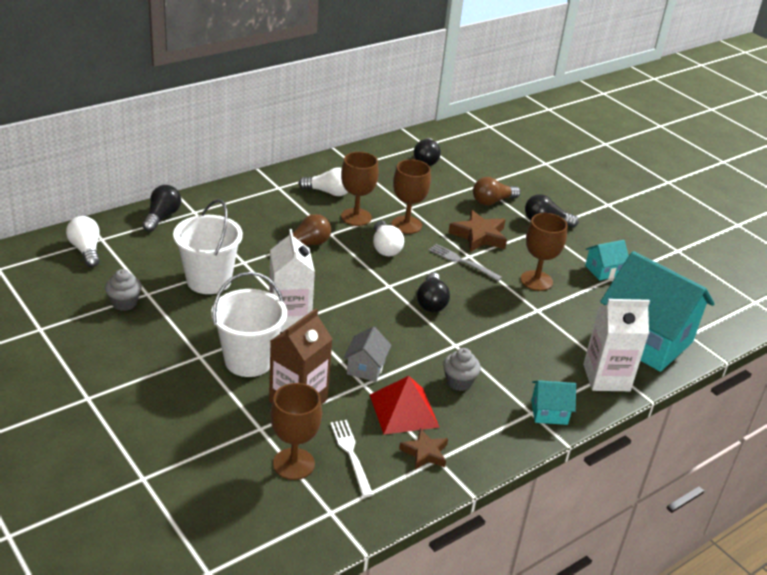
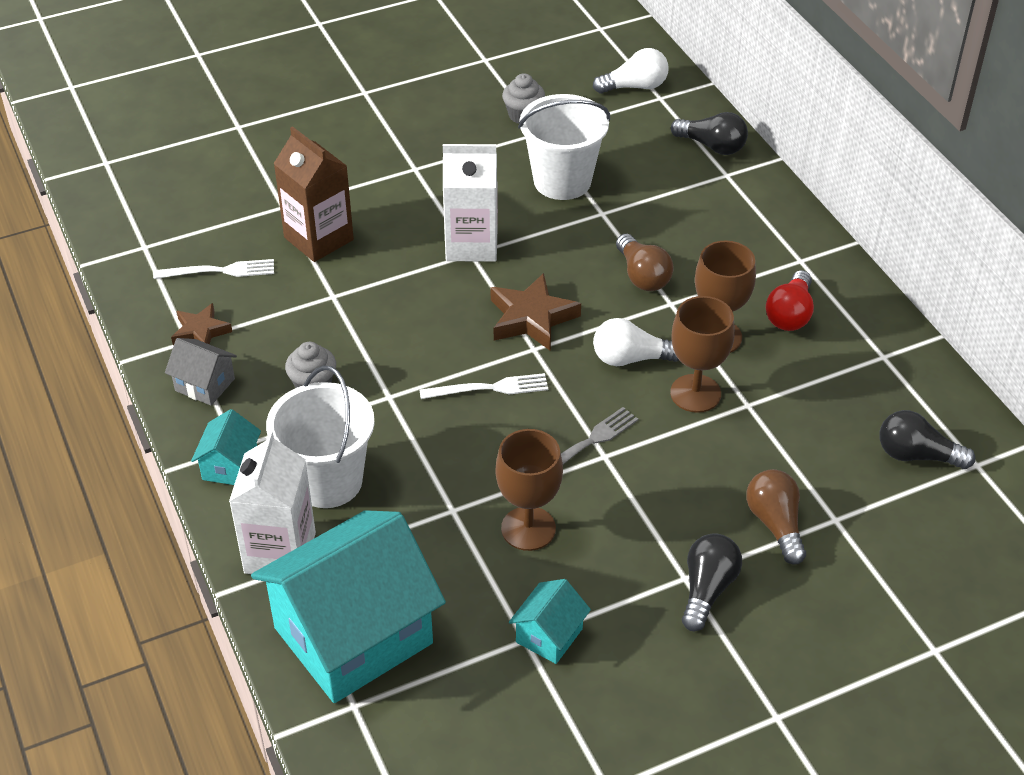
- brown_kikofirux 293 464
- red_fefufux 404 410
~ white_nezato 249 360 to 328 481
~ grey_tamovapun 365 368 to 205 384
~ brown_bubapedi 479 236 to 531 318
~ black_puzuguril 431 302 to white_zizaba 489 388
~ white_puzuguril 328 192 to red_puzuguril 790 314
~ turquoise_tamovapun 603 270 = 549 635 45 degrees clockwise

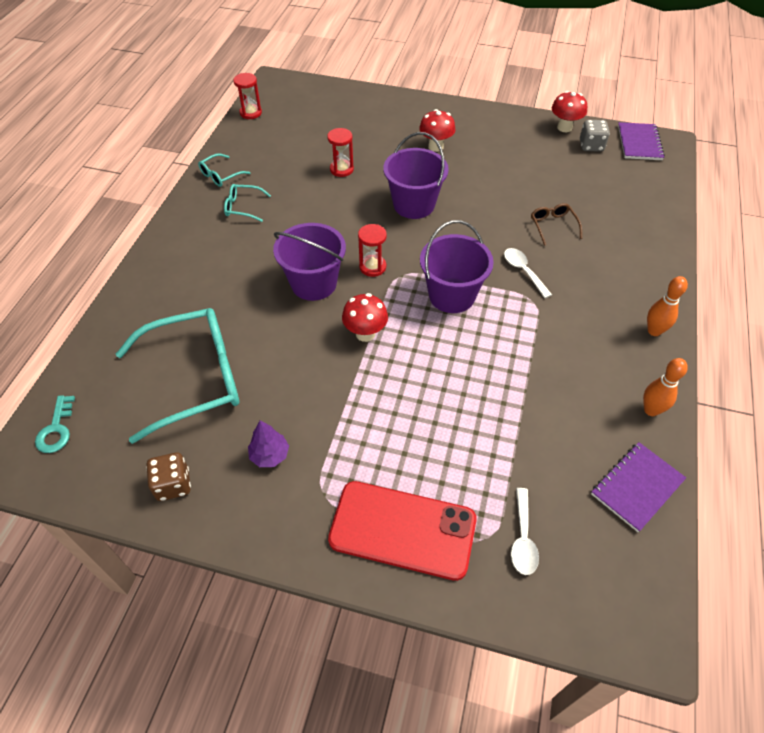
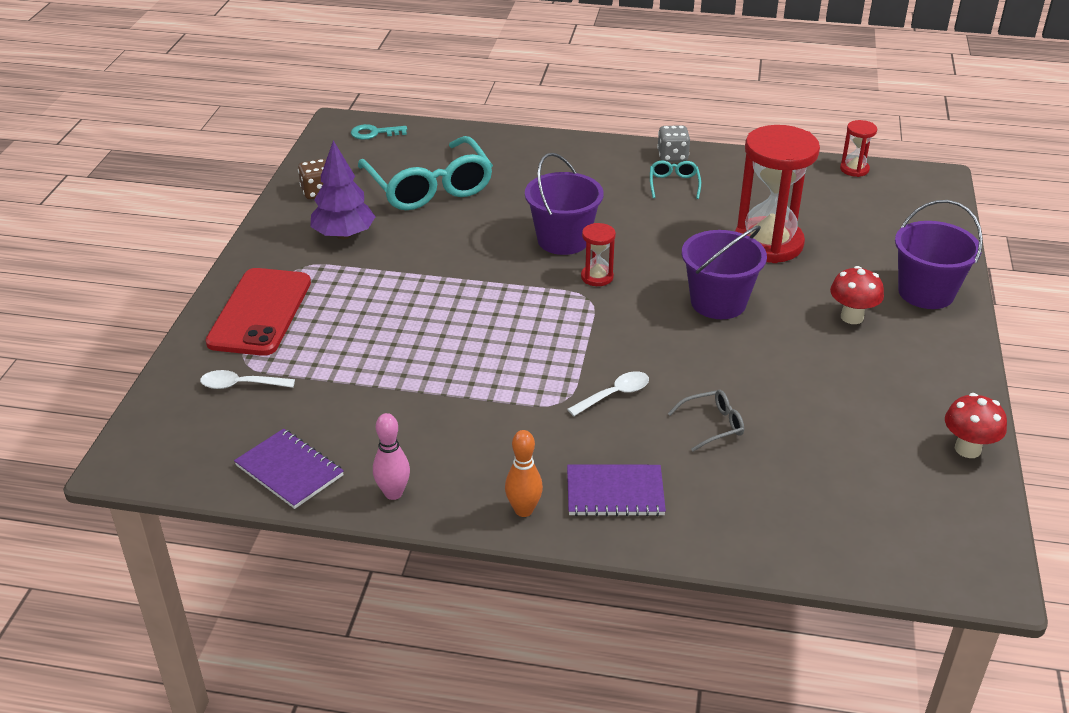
- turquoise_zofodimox 220 175
- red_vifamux 365 334
~ purple_nezato 452 295 to 926 292
~ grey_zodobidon 591 146 to 672 156
~ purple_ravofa 639 143 to 615 493
~ brown_zofodimox 553 226 to grey_zofodimox 712 425
~ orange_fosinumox 651 410 to pink_fosinumox 393 493
~ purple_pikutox 270 455 = 344 235 x1.71
~ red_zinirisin 341 169 = 768 243 x2.21

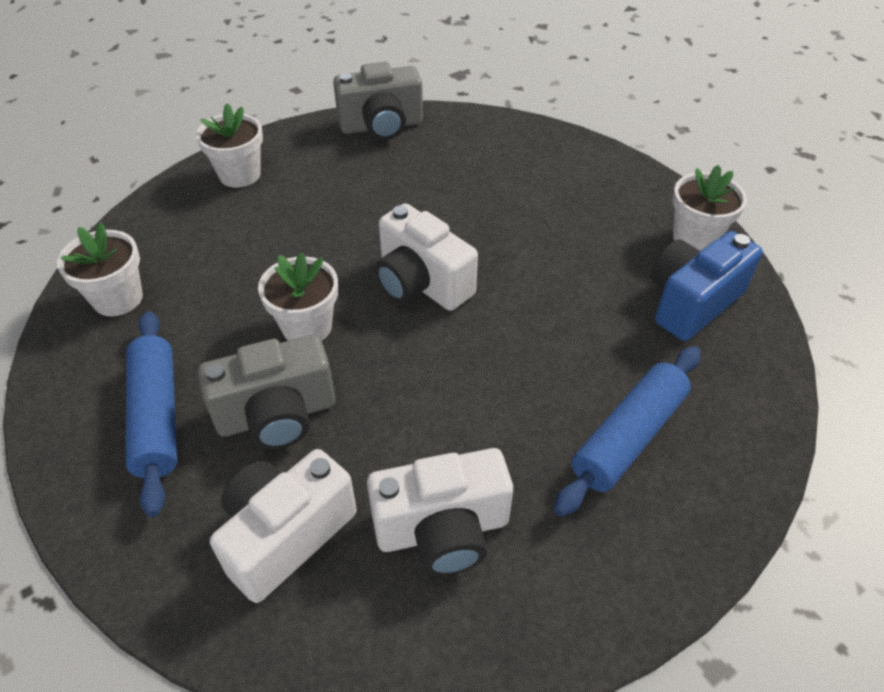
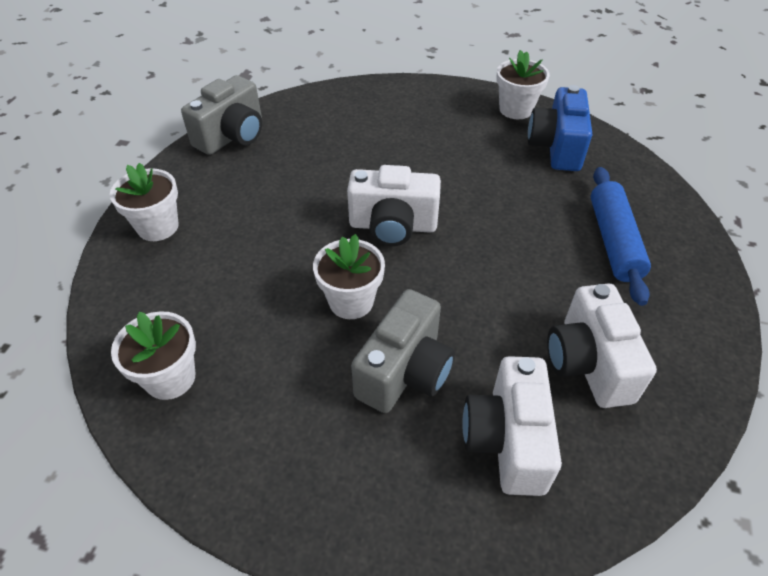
- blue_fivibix 157 416
~ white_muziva 442 530 = 588 363 135 degrees clockwise

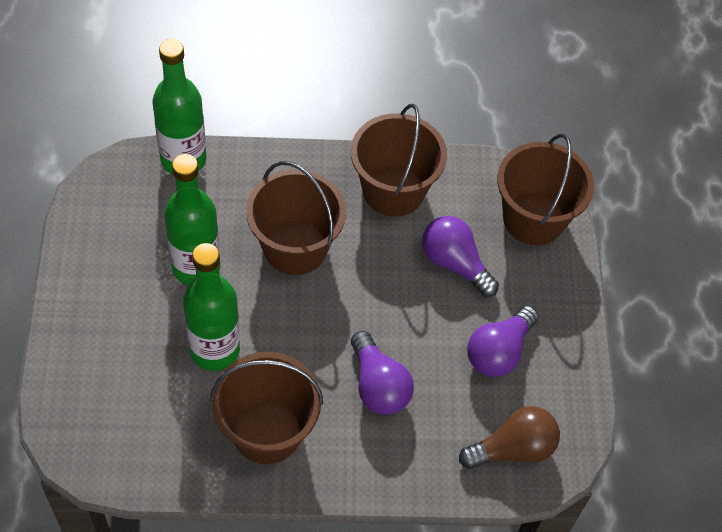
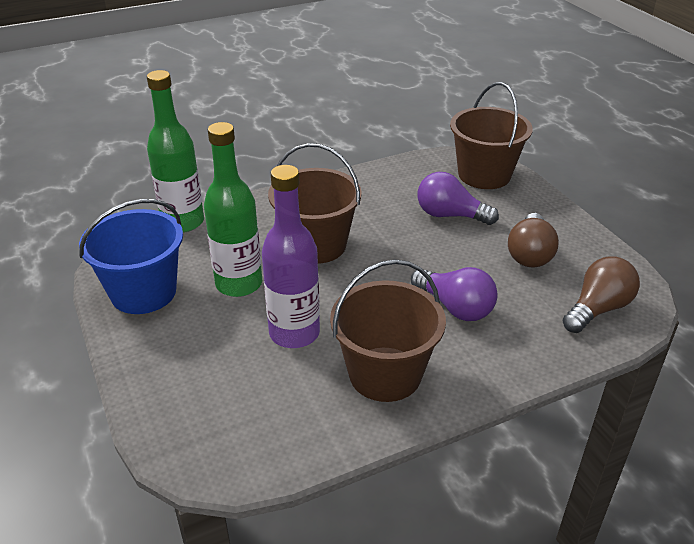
- brown_nezato 393 190
+ blue_nezato 143 292
~ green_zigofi 214 350 to purple_zigofi 294 333
~ purple_puzuguril 499 352 to brown_puzuguril 529 254

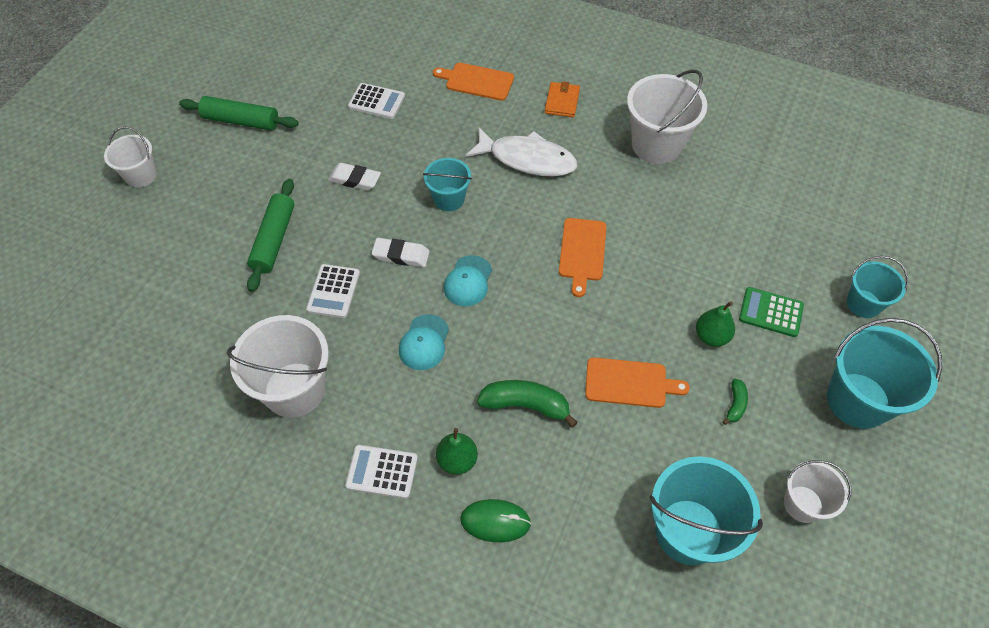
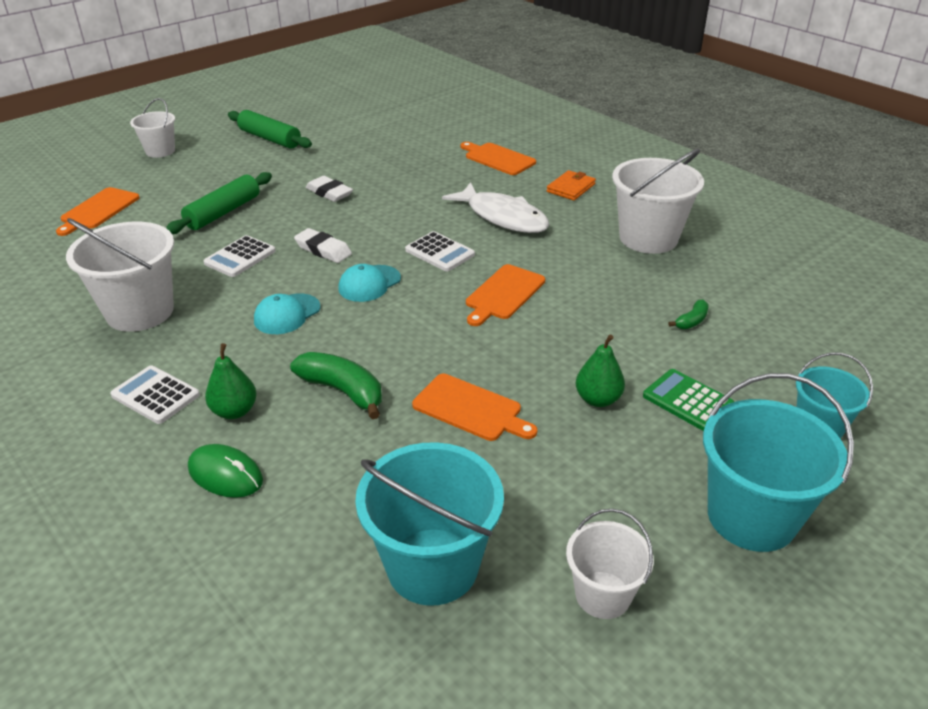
- turquoise_nezato 449 199
+ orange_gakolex 98 210
~ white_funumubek 376 101 to 440 252
~ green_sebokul 735 404 to 691 321

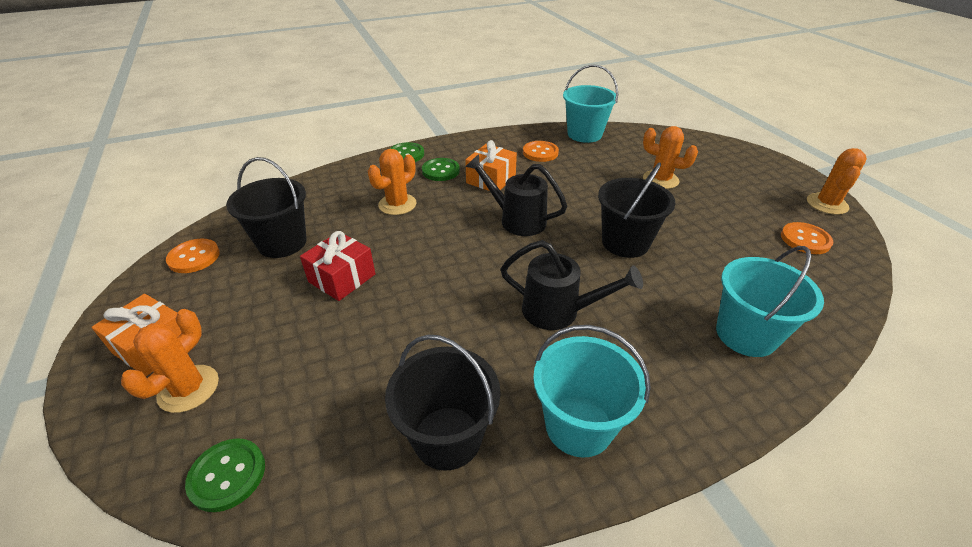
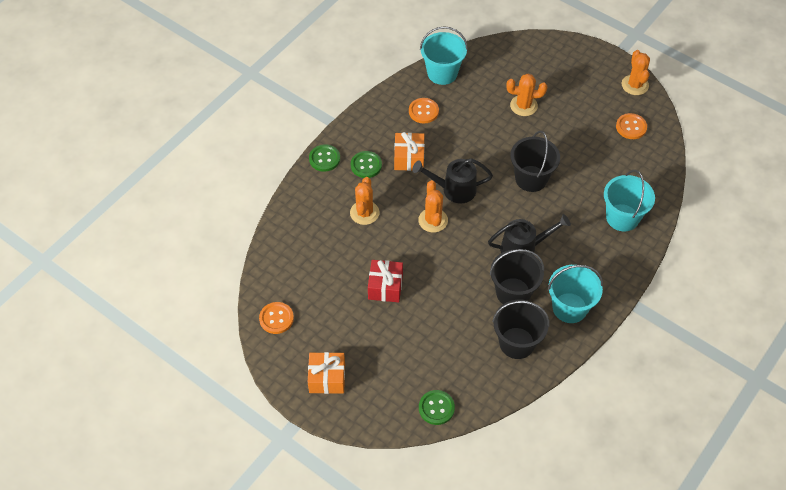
~ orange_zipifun 188 388 to 433 220
~ black_nezato 282 243 to 513 292

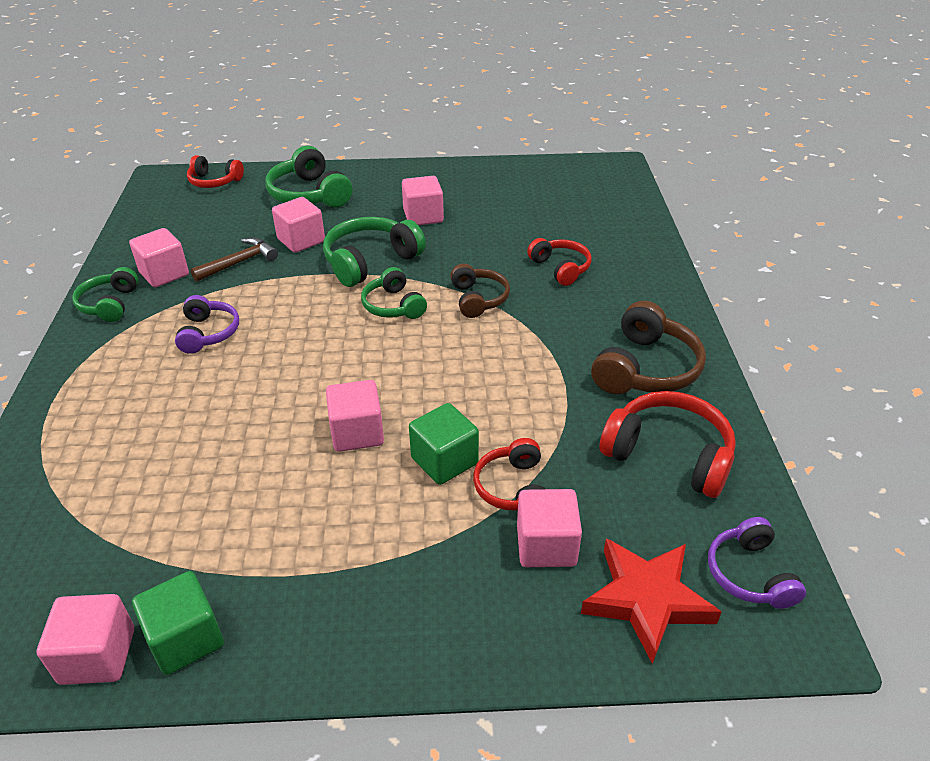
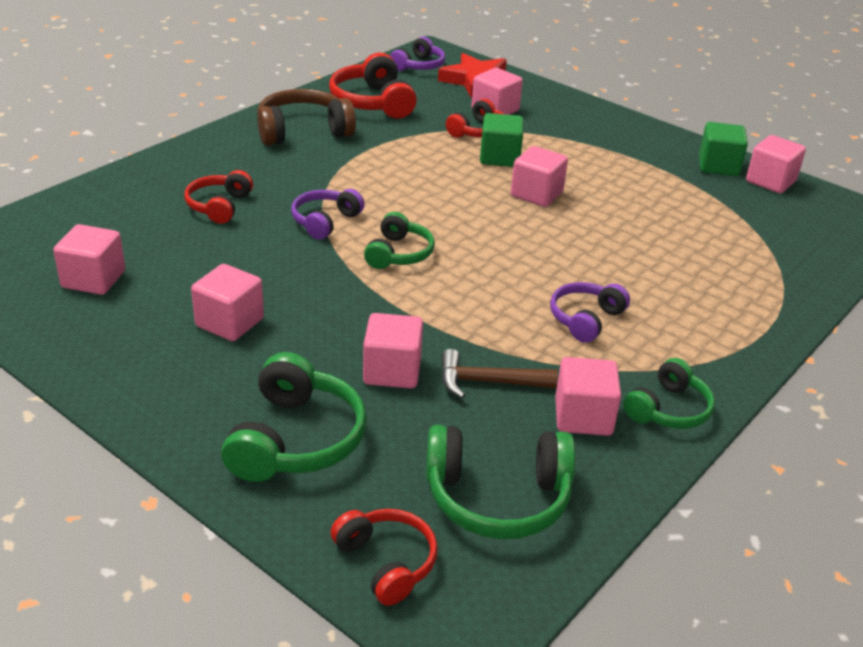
+ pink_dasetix 93 279
~ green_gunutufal 370 261 to 497 498
~ brown_gunutufal 478 299 to purple_gunutufal 325 221

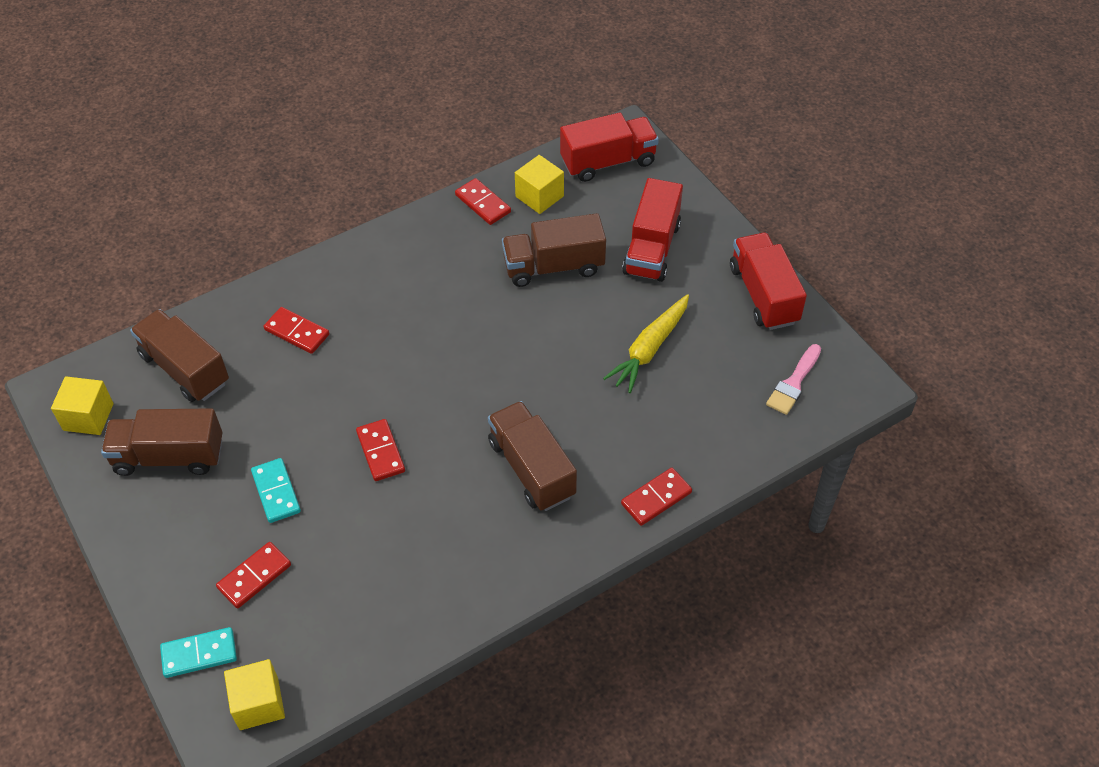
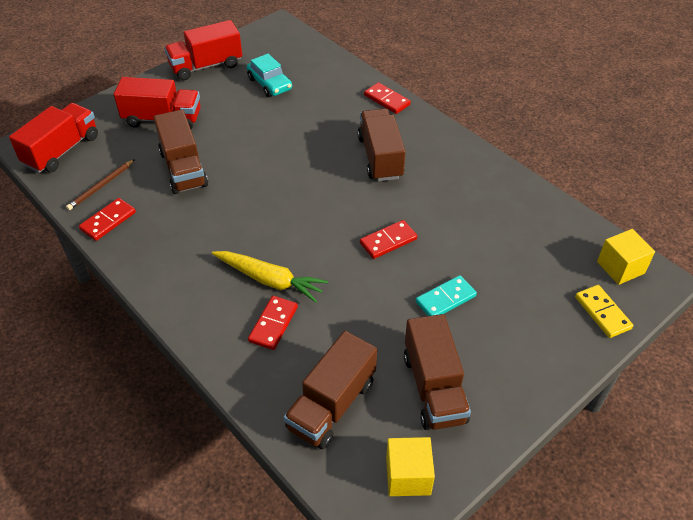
- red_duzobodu 254 576
- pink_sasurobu 794 383
+ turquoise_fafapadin 270 84
~ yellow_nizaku 649 349 to 270 280
~ yellow_dasetix 539 196 to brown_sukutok 101 186
~ turquoise_duzobodu 199 654 to yellow_duzobodu 602 313
~ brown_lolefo 531 469 = 380 157 120 degrees clockwise
~ red_lolefo 608 162 = 62 151 60 degrees clockwise

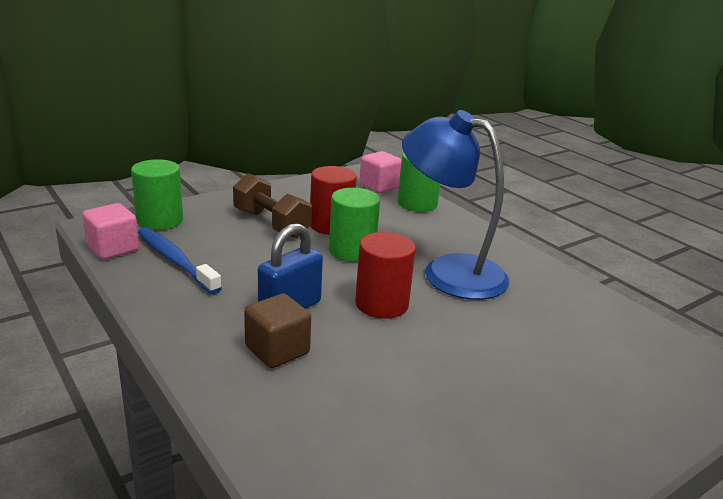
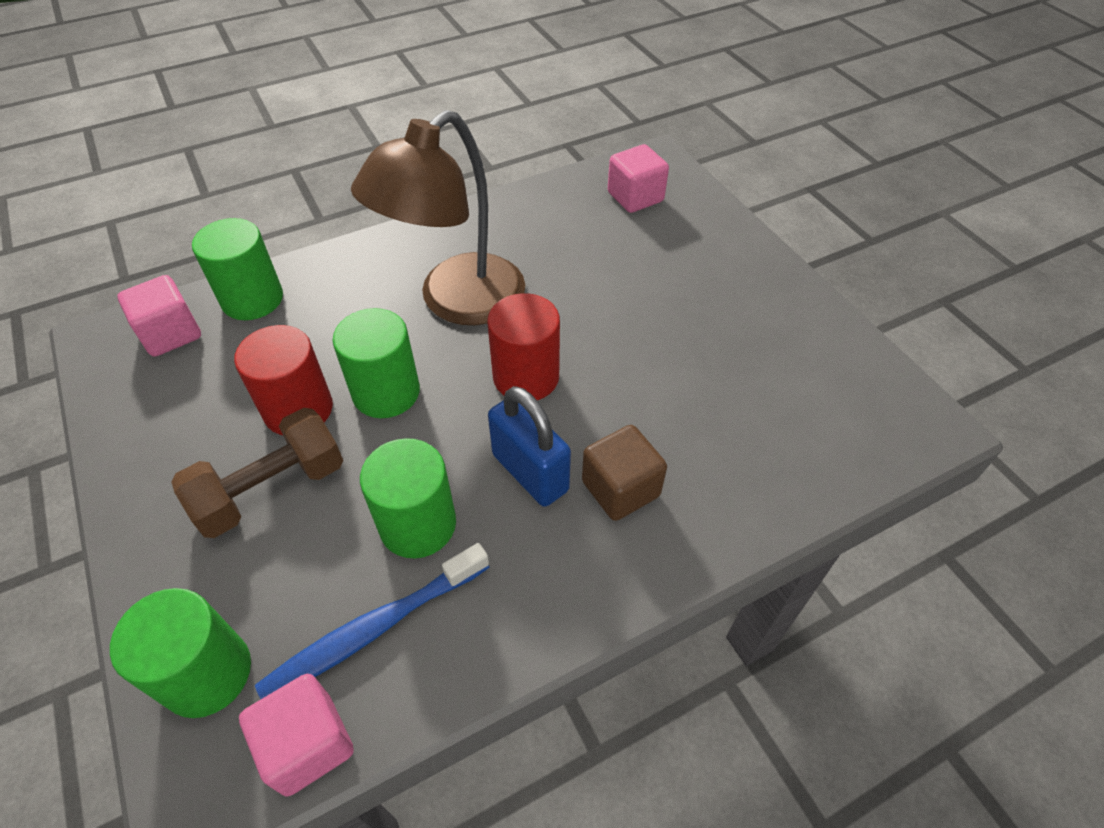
+ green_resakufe 418 524
+ pink_dasetix 635 197
~ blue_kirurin 449 271 to brown_kirurin 457 302

